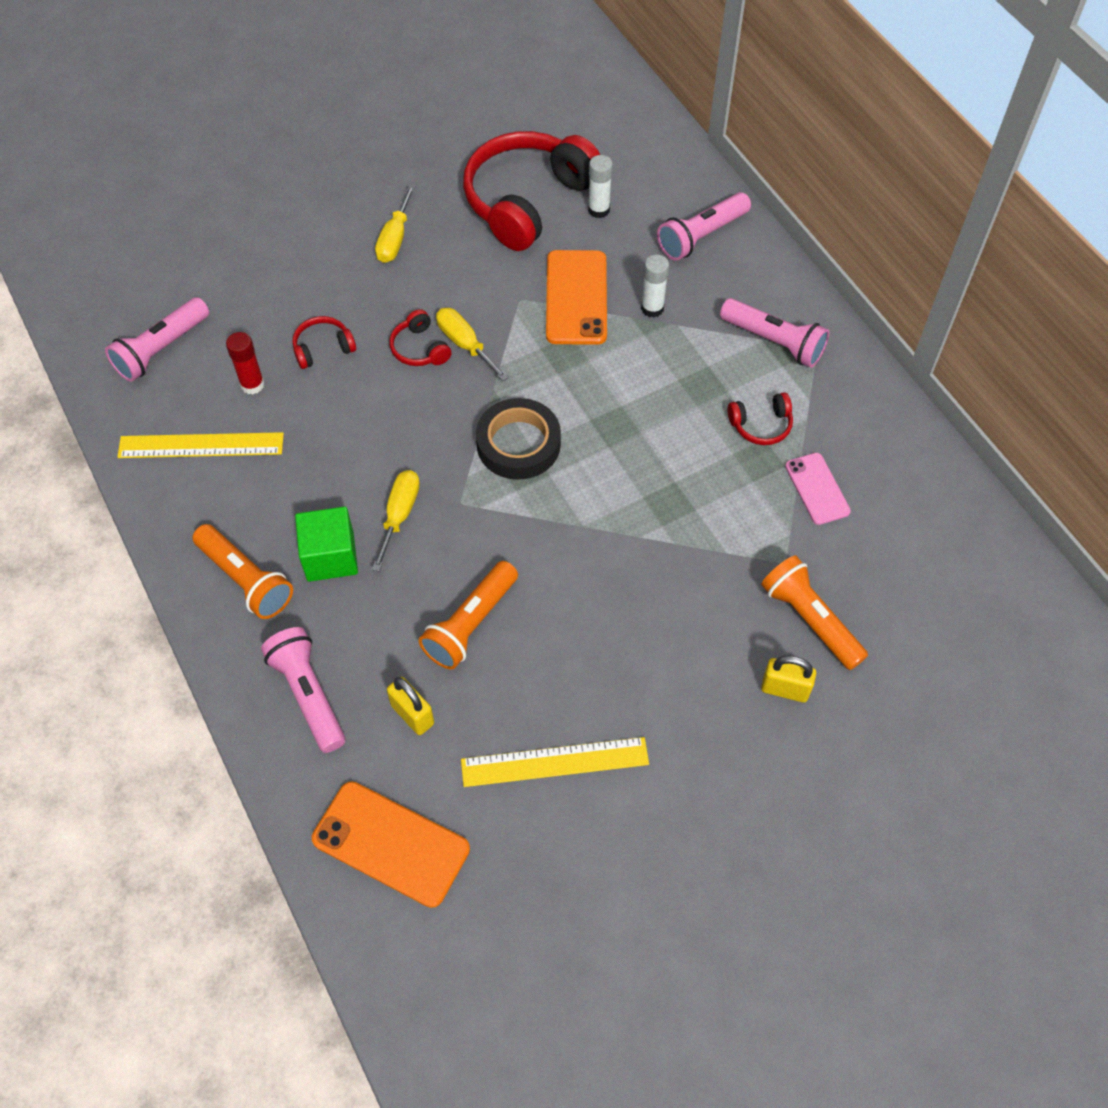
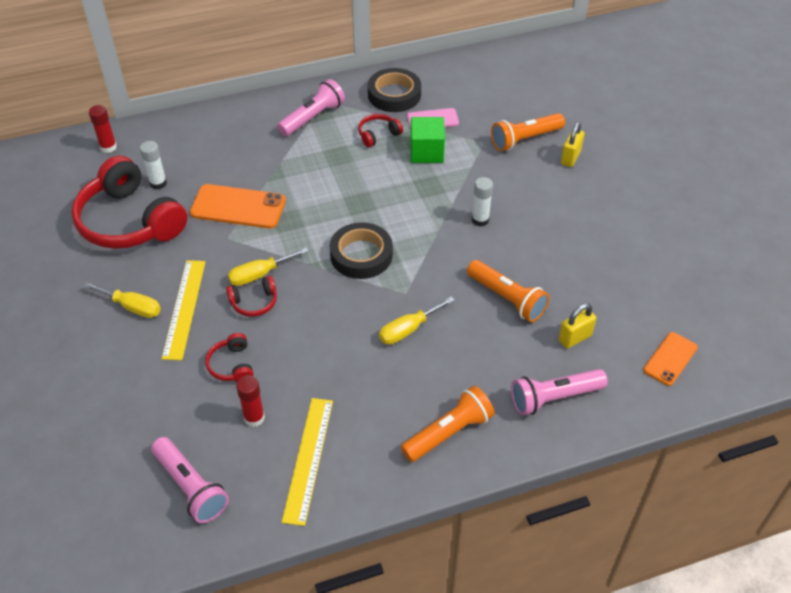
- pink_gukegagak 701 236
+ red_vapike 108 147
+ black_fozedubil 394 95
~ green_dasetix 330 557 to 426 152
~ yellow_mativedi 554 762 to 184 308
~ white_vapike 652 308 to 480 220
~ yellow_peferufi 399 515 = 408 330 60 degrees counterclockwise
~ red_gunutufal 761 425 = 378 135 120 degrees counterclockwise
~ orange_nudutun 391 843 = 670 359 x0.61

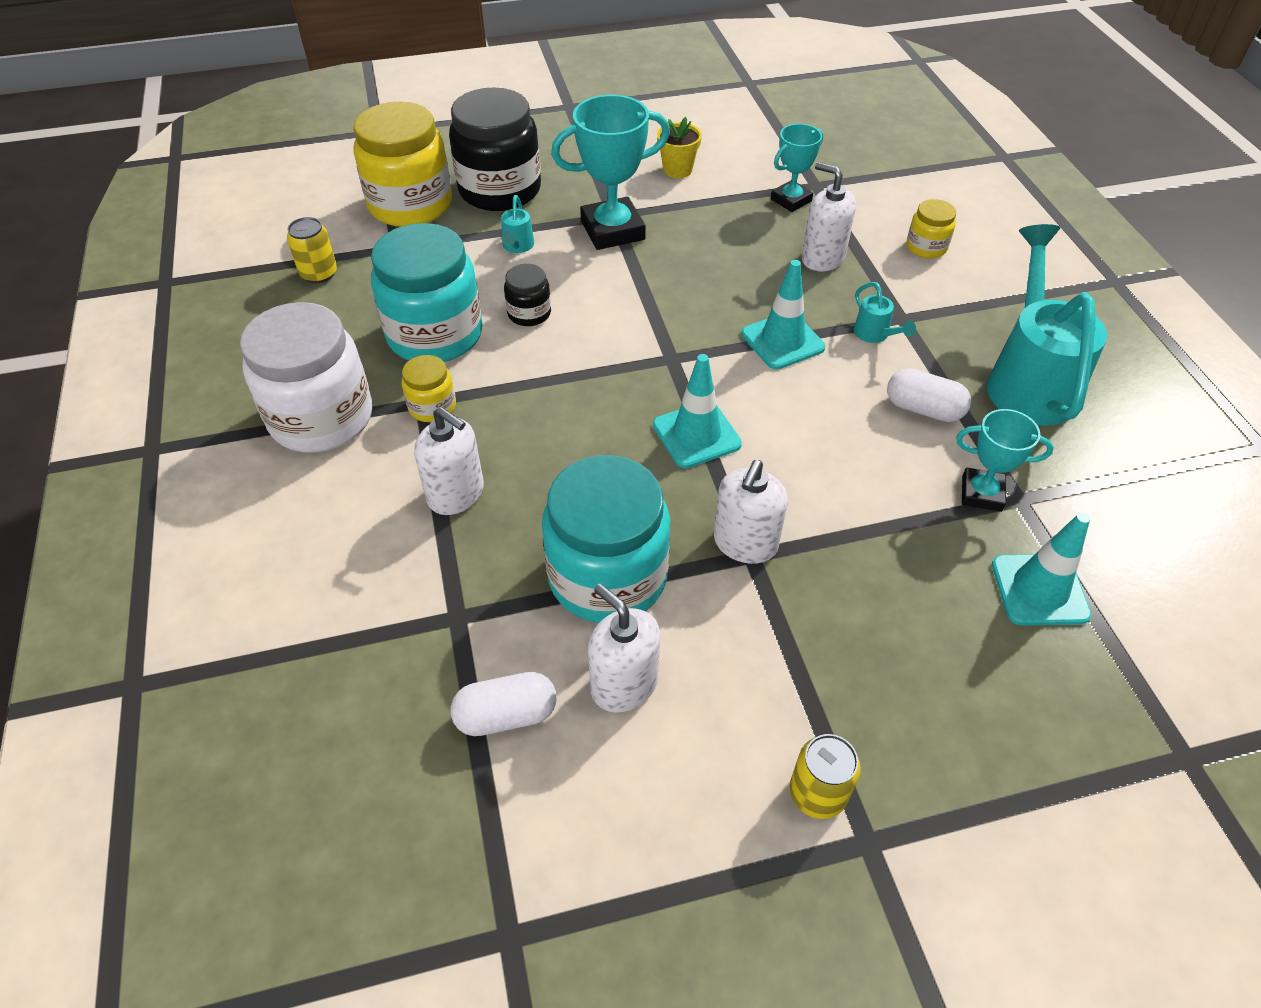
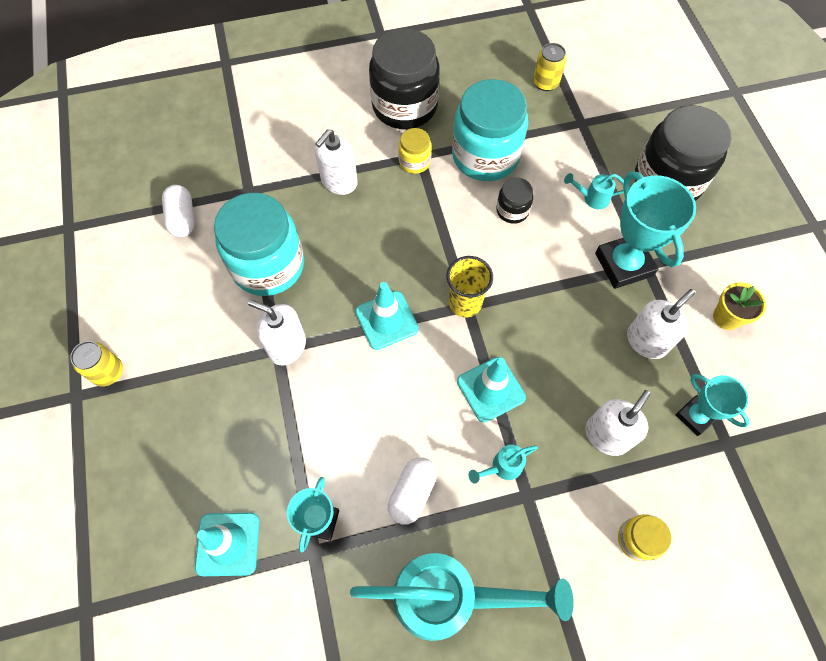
- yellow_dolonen 410 205
+ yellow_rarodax 465 303
~ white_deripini 624 684 to 646 341
~ white_dolonen 321 418 to black_dolonen 404 106

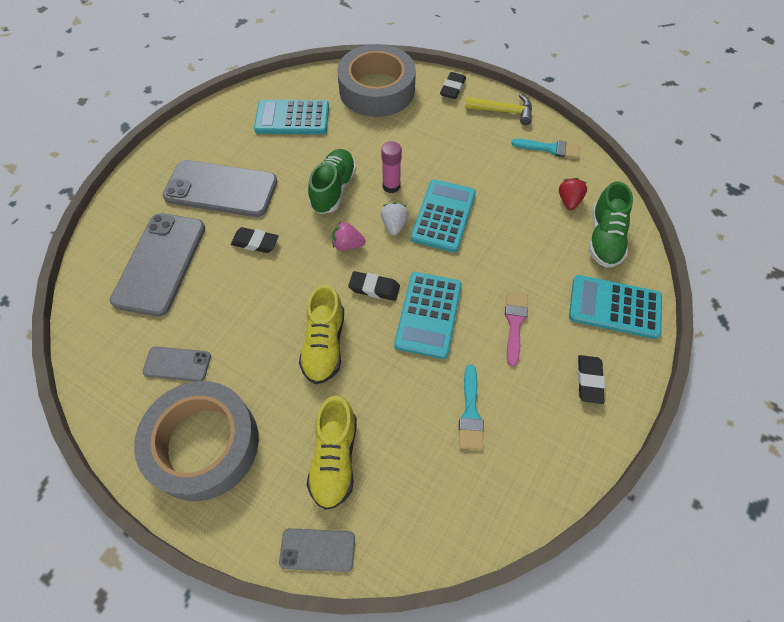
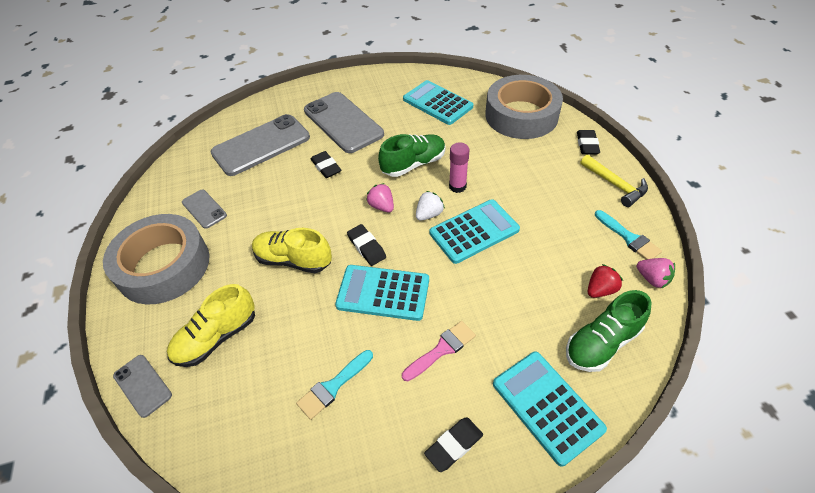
+ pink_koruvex 652 279
~ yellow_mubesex 324 344 = 293 260 60 degrees clockwise
~ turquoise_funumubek 428 315 = 383 293 45 degrees clockwise
~ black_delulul 452 88 = 587 145 60 degrees counterclockwise

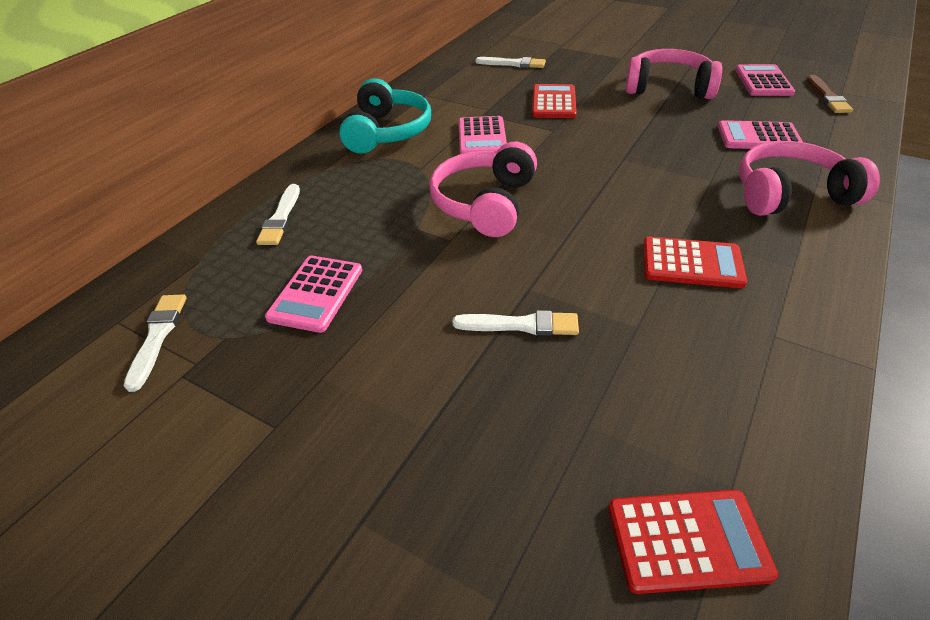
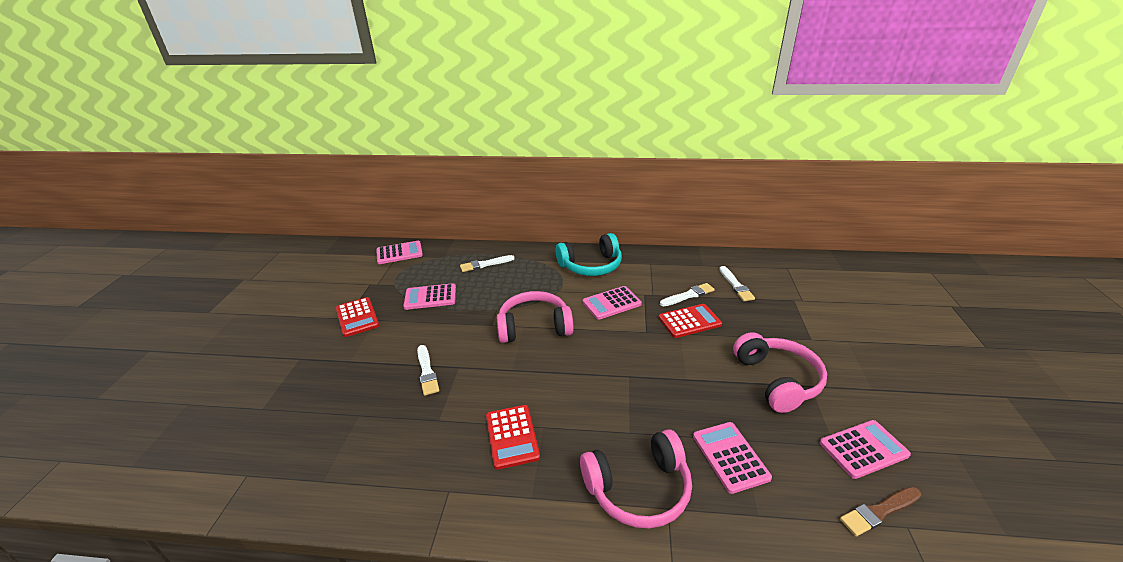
+ pink_funumubek 399 253
~ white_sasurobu 157 337 to 688 295
~ red_funumubek 687 540 to 357 317
~ pink_gunutufal 790 194 = 638 488 105 degrees clockwise

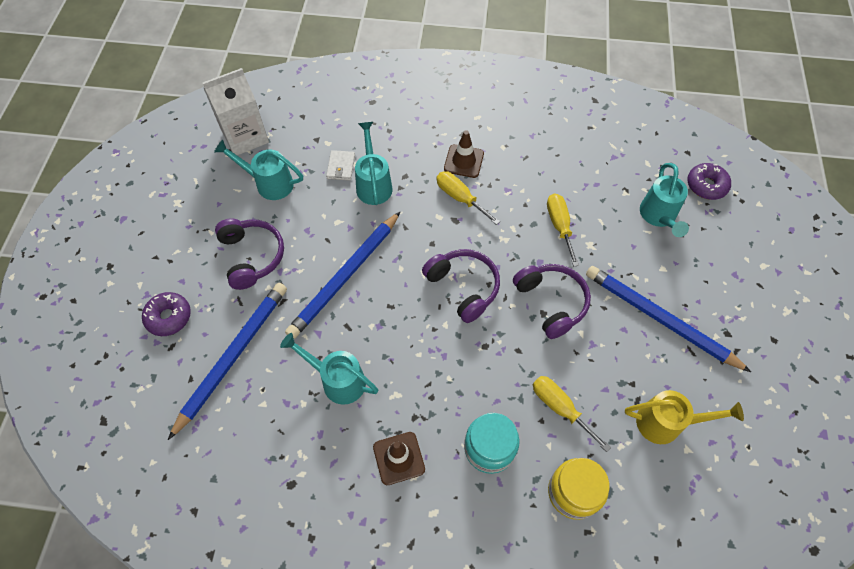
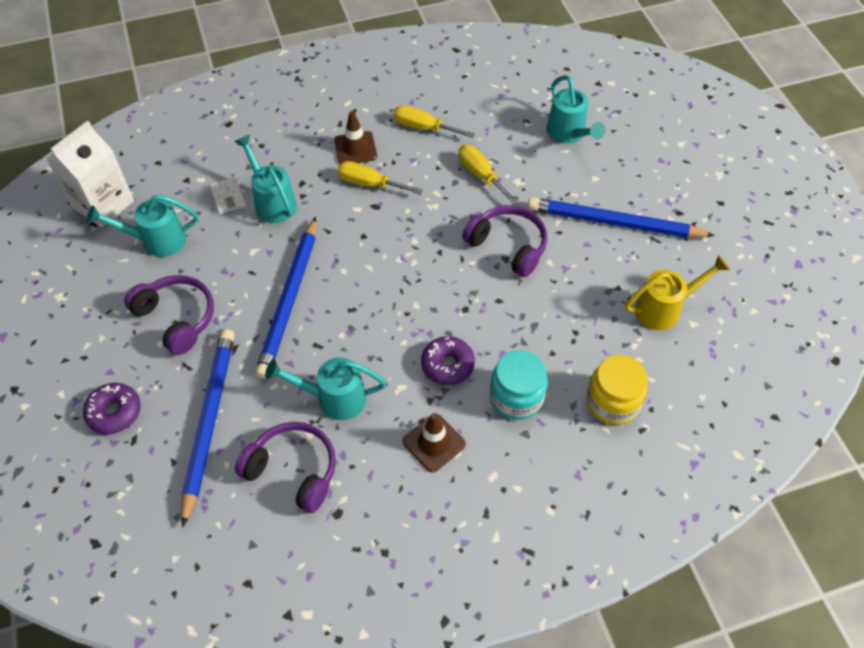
~ purple_gunutufal 463 287 to 293 470
~ yellow_peferufi 560 408 to 423 127
~ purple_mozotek 706 185 to 447 365

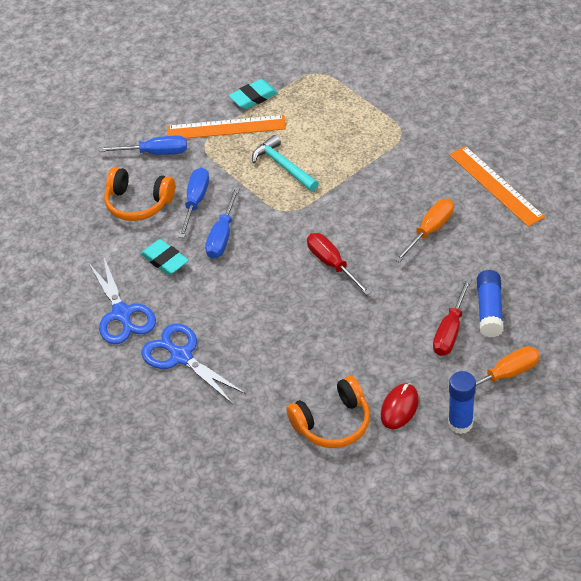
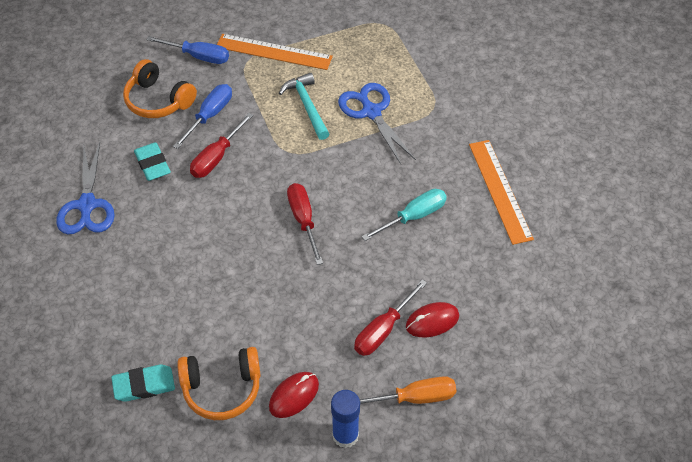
~ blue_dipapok 181 356 to 371 112
~ turquoise_delulul 253 97 to 144 385
~ blue_vapike 489 310 to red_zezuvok 432 321
~ blue_peferufi 222 236 to red_peferufi 217 157
~ orange_peferufi 430 230 to turquoise_peferufi 413 216

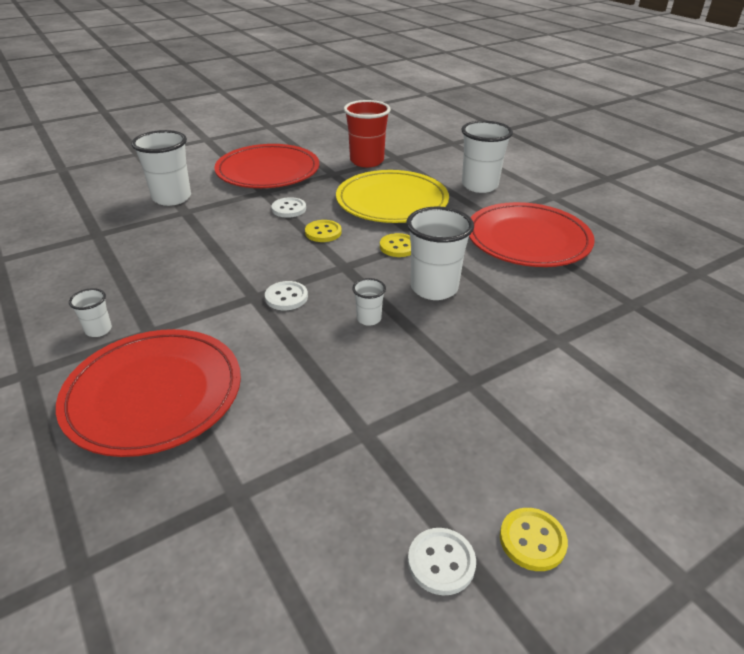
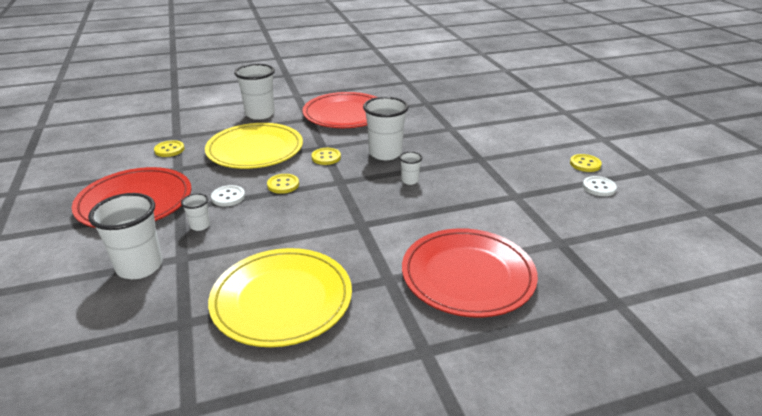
- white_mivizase 286 297
+ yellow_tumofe 282 299
~ white_rarodax 98 330 to 200 225
~ red_rarodax 367 161 to yellow_mivizase 169 150

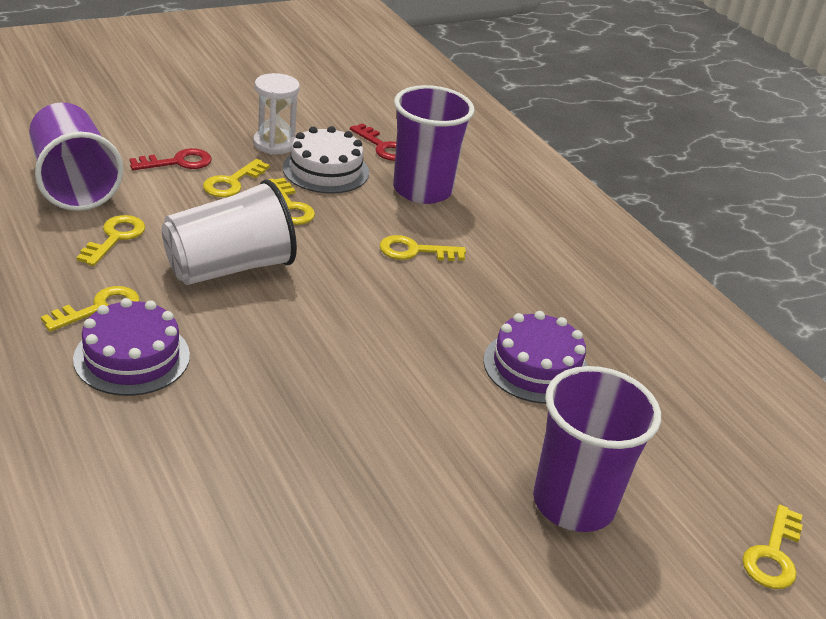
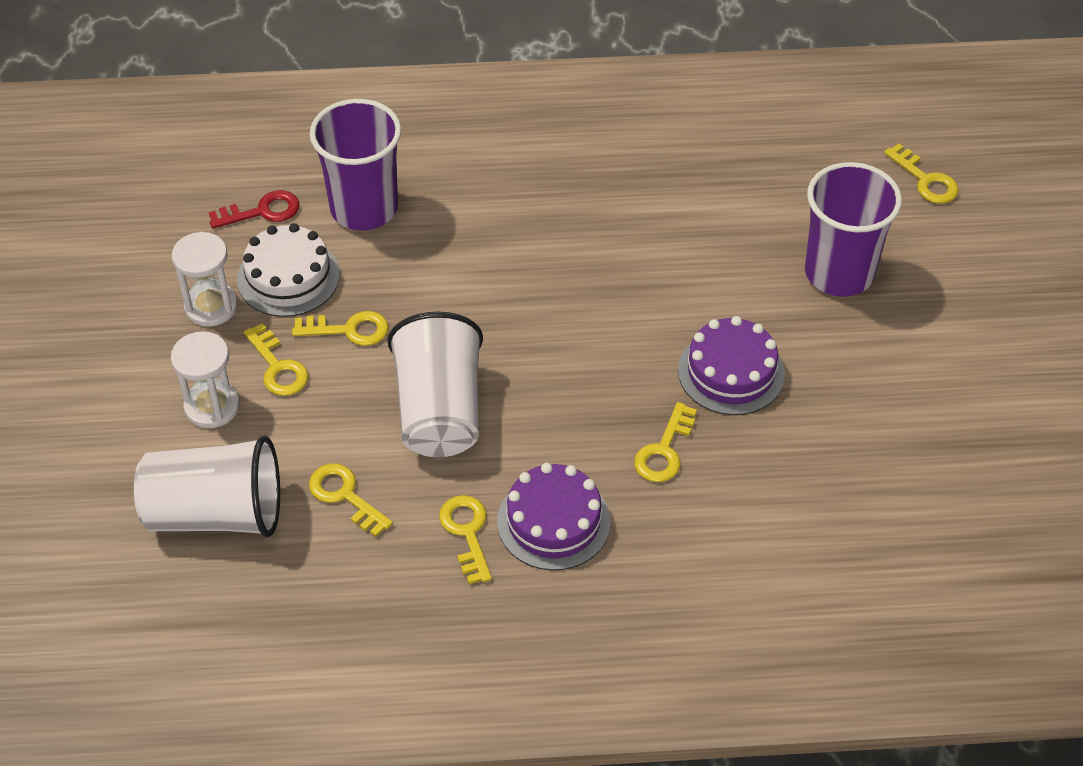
~ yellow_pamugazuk 415 251 to 664 450
~ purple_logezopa 536 367 to 731 372
~ red_pamugazuk 177 162 to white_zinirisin 212 406
~ purple_rarodax 73 183 to white_rarodax 216 513

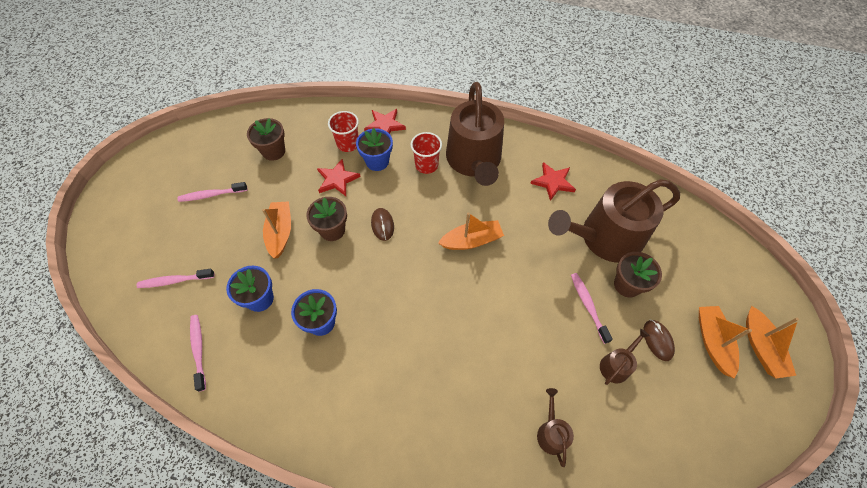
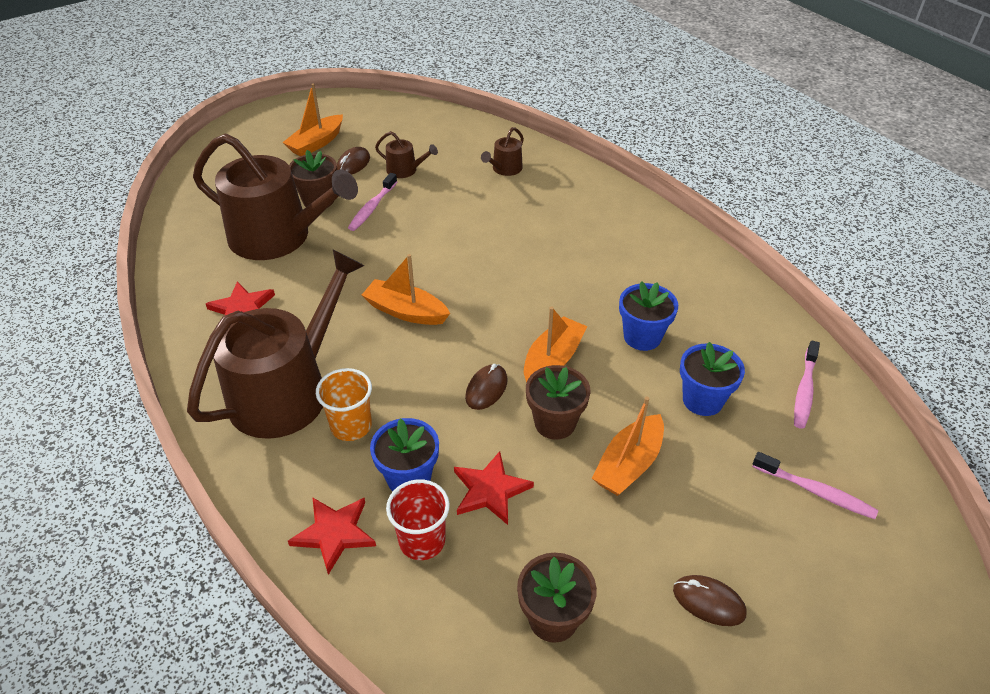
~ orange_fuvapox 761 347 to 552 360
~ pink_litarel 211 195 to brown_zezuvok 708 602
~ red_rarodax 426 165 to orange_rarodax 351 426
~ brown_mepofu 616 365 = 405 170 150 degrees counterclockwise

